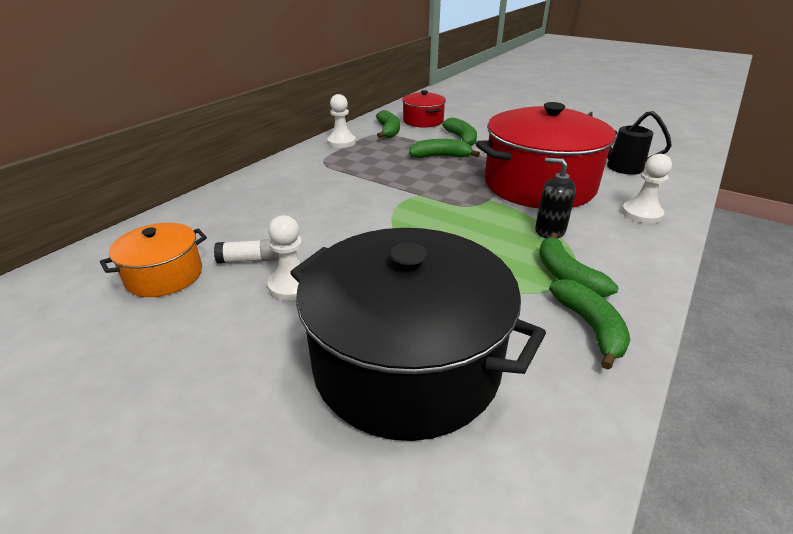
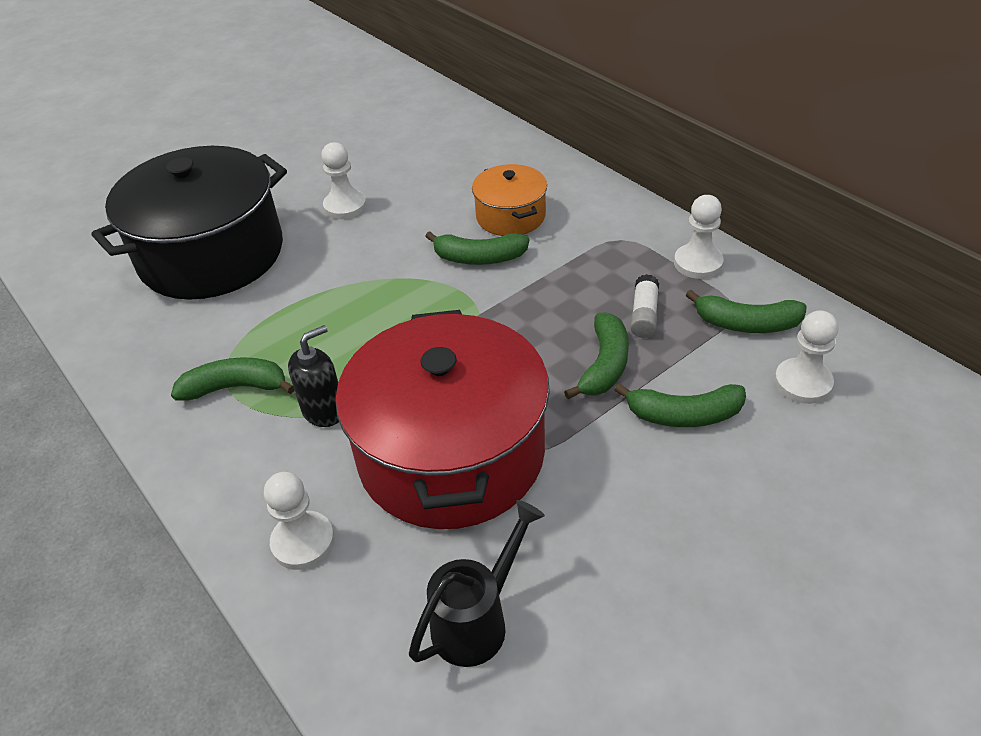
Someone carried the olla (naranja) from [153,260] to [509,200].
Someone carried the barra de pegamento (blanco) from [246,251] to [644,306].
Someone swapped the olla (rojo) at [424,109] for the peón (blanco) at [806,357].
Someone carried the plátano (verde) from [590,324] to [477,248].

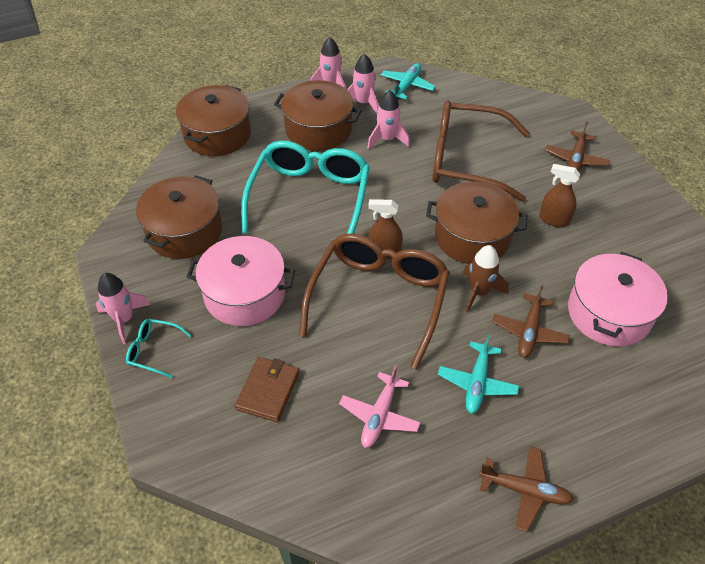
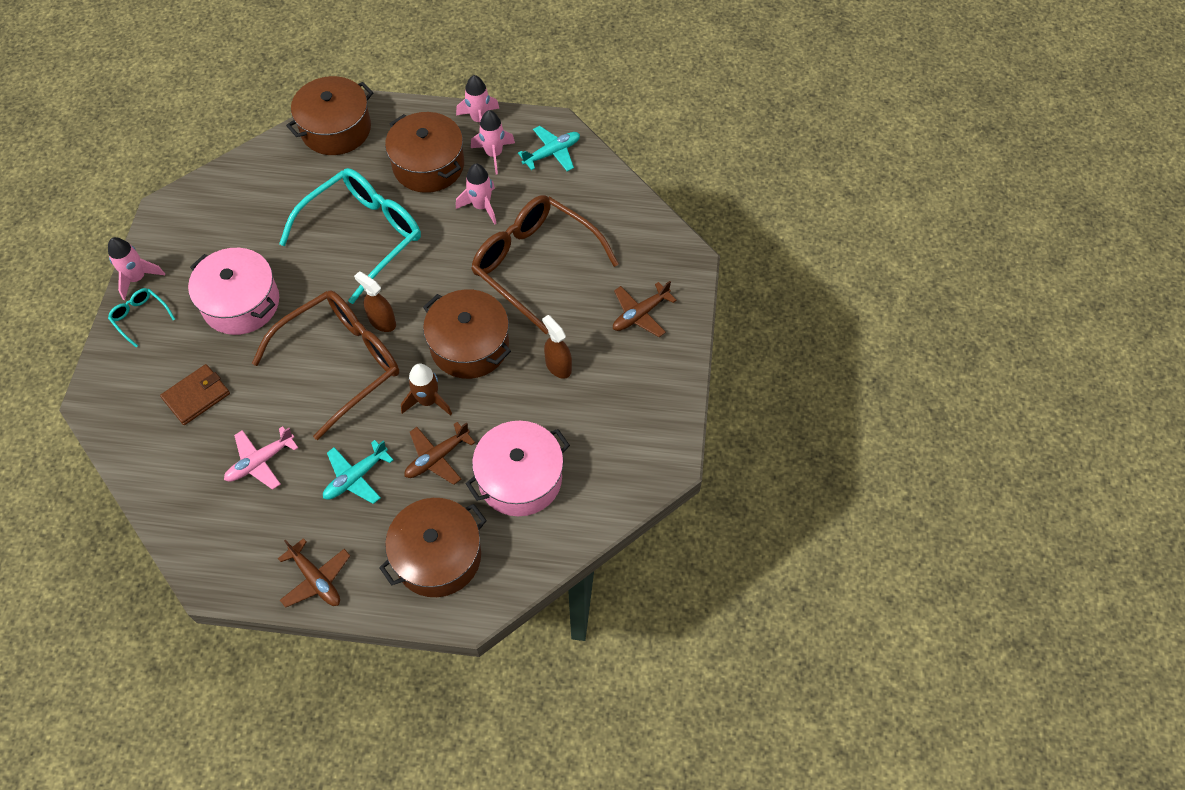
Someone carried the olla (marrón) from [179,217] to [433,547].

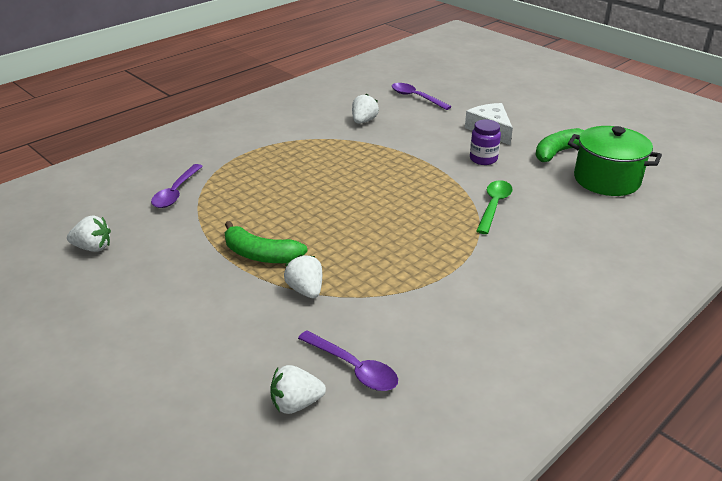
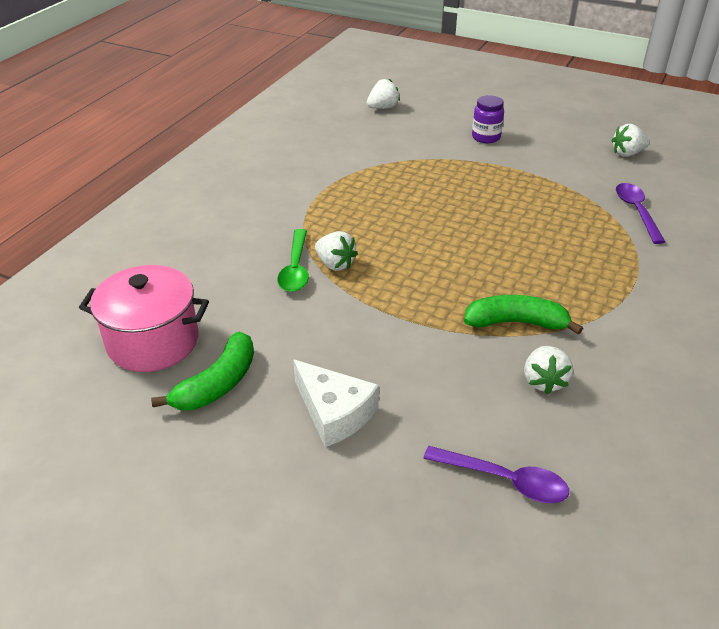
Someone carried the plátano (verde) from [266,242] to [523,315].
Someone carried the fresa (blanco) from [303,276] to [336,251].
Someone took away the cuchara (morado) at [348,361].
Someone carried the tarro (morado) from [485,142] to [488,119].
Someone repainted the olla (verde) at [615,161], which became the olla (rosa) at [144,318].

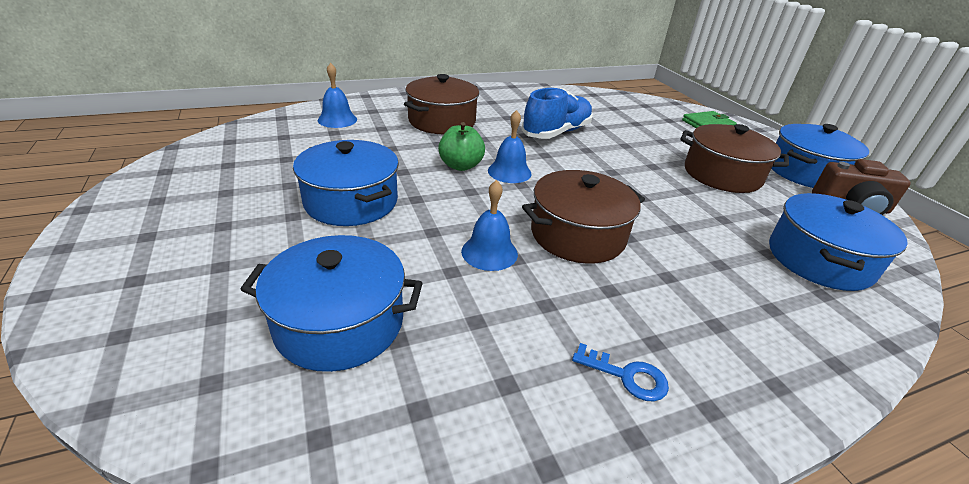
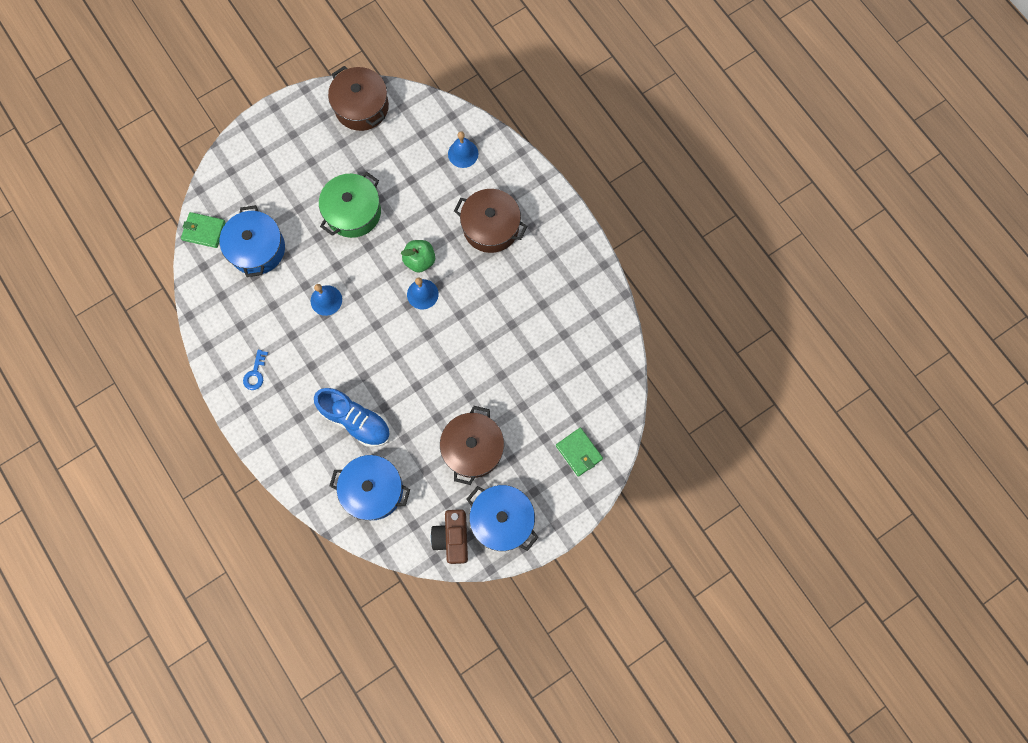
Someone repainted the olla (azul) at [346,183], which became the olla (verde) at [350,205].
Someone carried the zapato (azul) from [557,113] to [352,417].
Someone carried the olla (marrón) from [583,217] to [358,98].
Someone put down the cartera (verde) at [203,230].

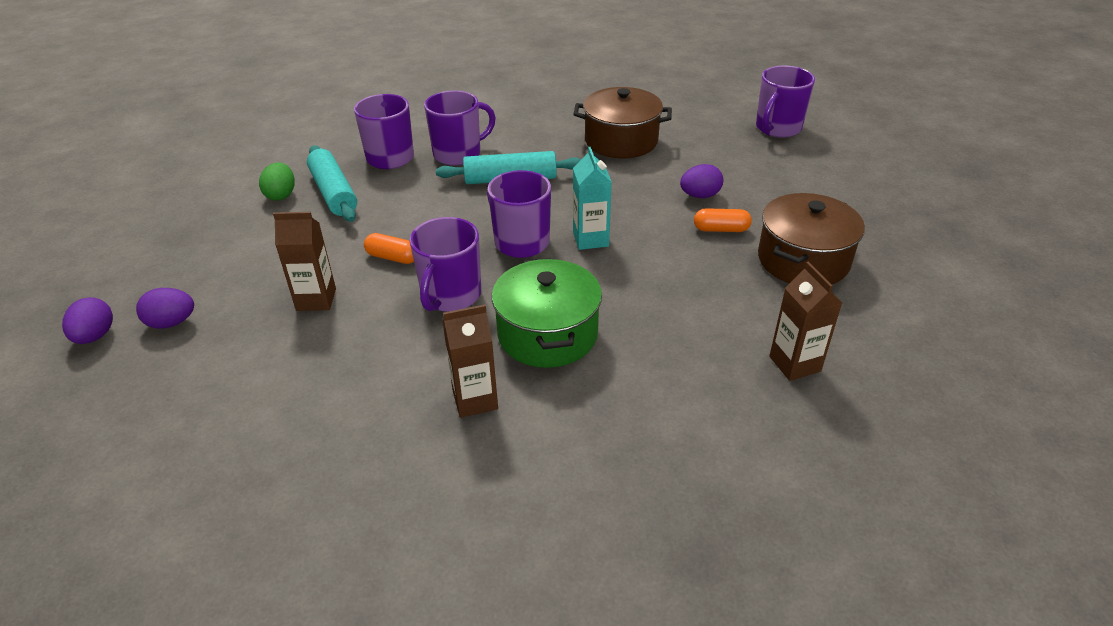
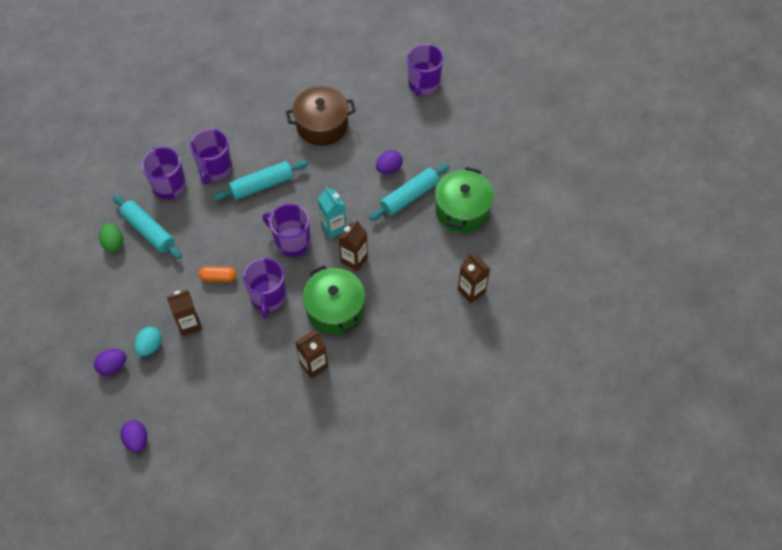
Someone carried the huevo (morado) from [87,320] to [133,436].
Someone rotated the taza (morado) at [460,128] by 150 degrees clockwise.
Someone swapped the cápsula (naranja) at [723,220] for the rodillo (turquesa) at [409,192].
Someone repainted the olla (marrón) at [811,238], which became the olla (verde) at [464,200].
Someone put down the huevo (turquesa) at [148,341].
Someone put down the cartón de leche (marrón) at [353,246].

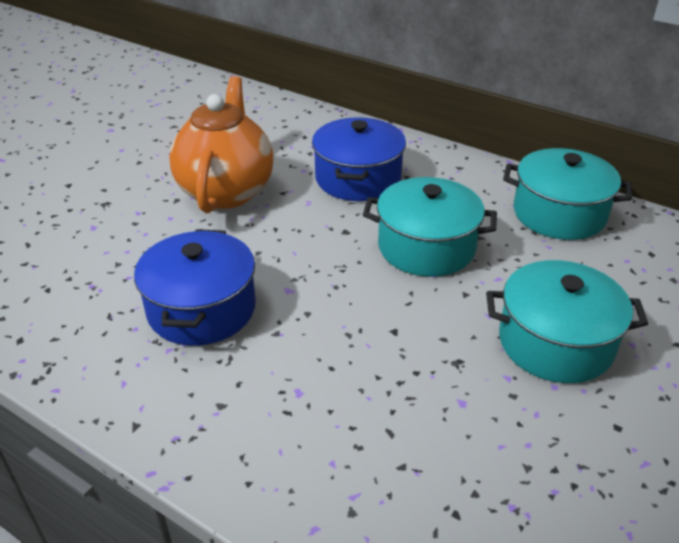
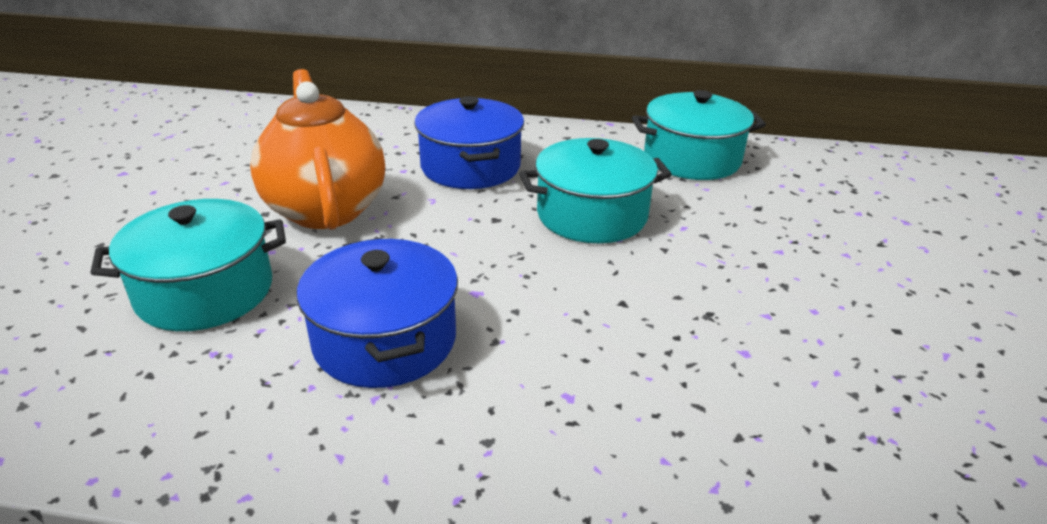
Someone carried the olla (turquesa) from [567,321] to [188,265].

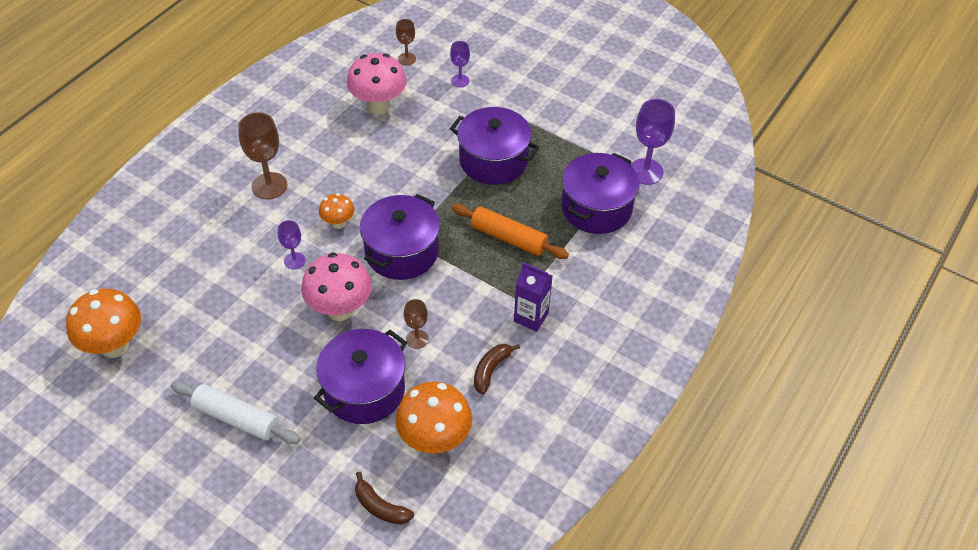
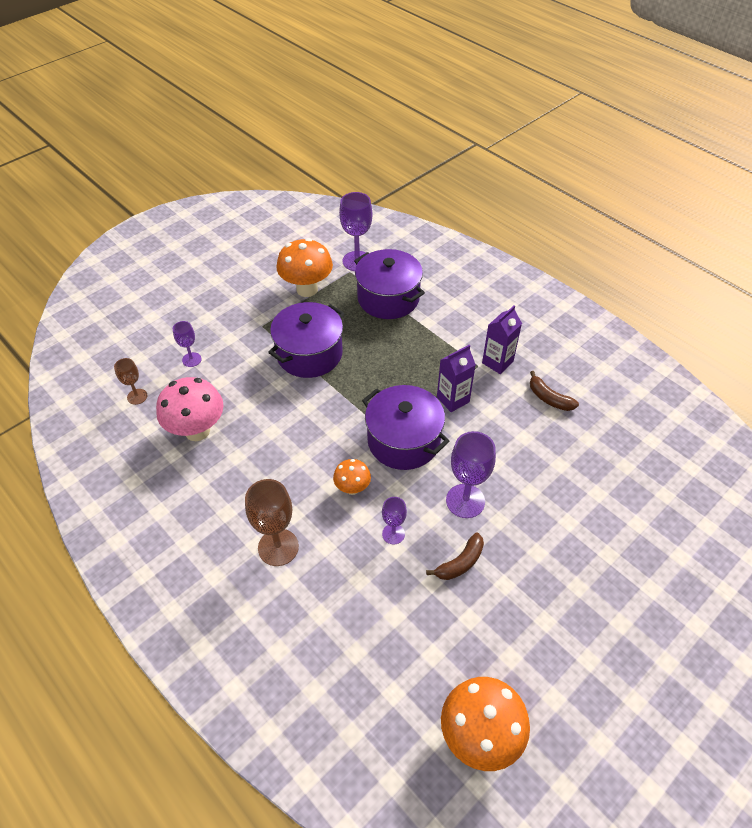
Someone took away the rodillo (blanco) at [235,412].
Someone swapped the seta (rosa) at [336,287] for the copa (morado) at [471,474].
Someone took away the olla (morado) at [360,376].
Someone carried the plátano (marrón) from [384,498] to [455,556].
Someone carried the seta (naranja) from [433,417] to [304,267].
Someone took away the copa (marrón) at [416,324].
Someone took away the rodillo (naranja) at [510,231].
Someone put down the cartón de leche (morado) at [456,378].

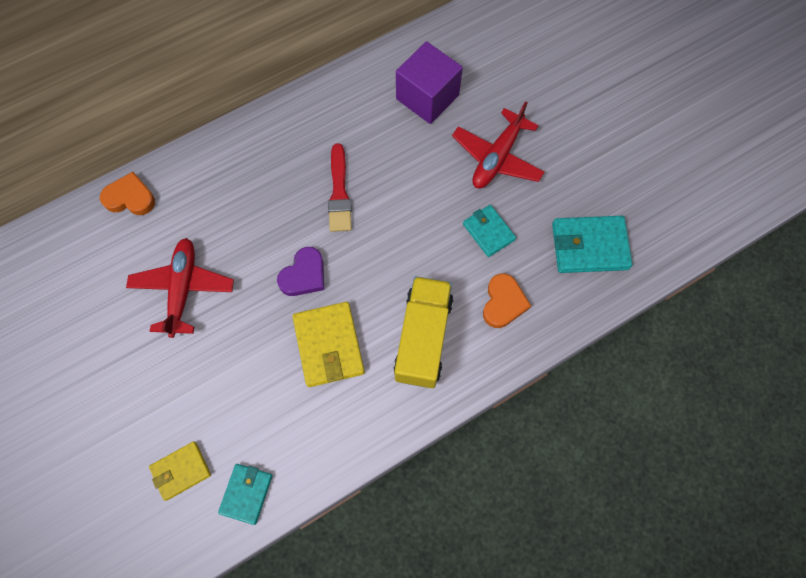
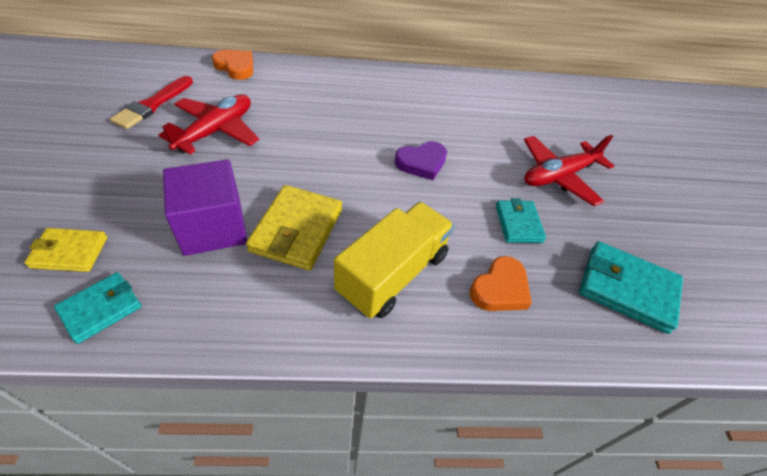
Someone carried the corazón (morado) from [300,271] to [421,160].
Someone carried the pincel (rojo) from [340,187] to [151,102].
Someone carried the cubo (morado) from [429,82] to [205,207].

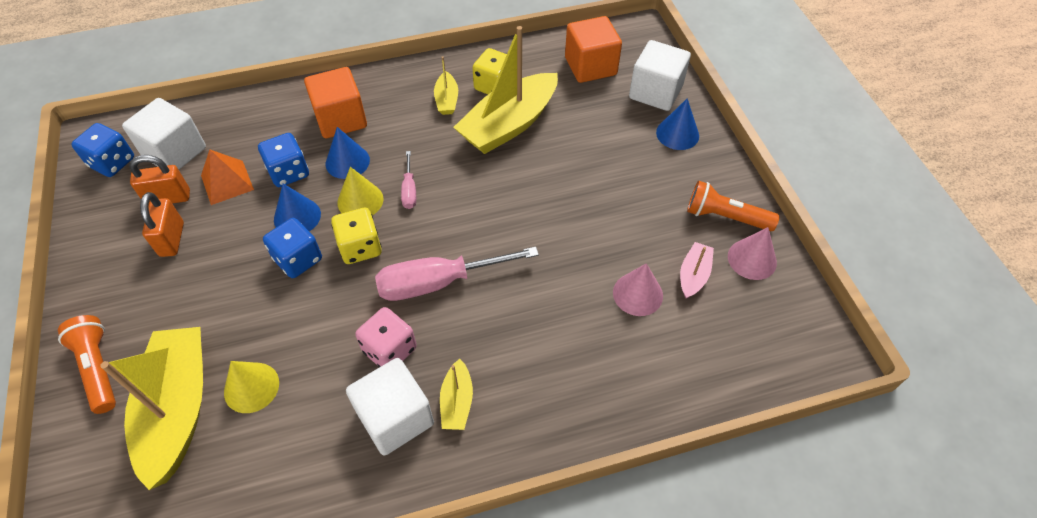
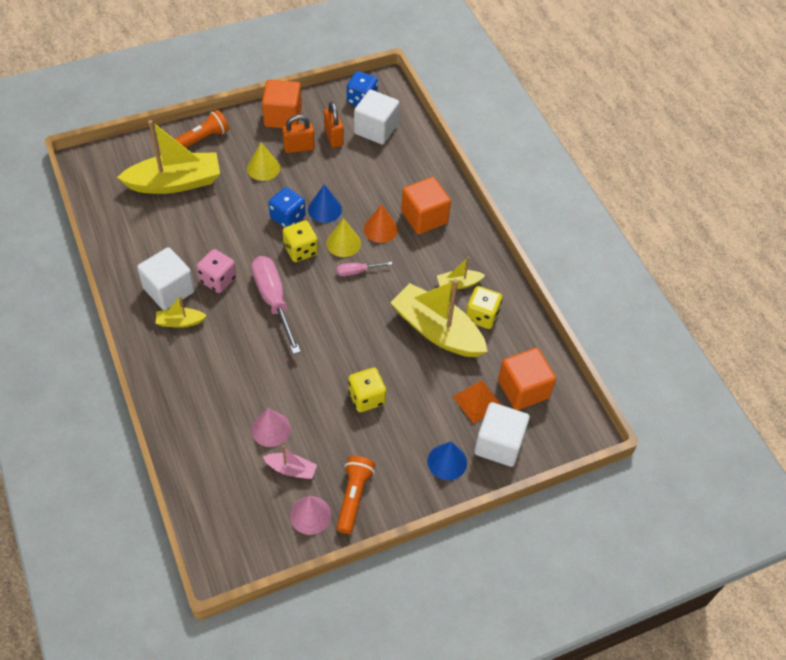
Someone carried the pirámide (naranja) from [227,177] to [477,402].
Someone carried the cono (amarillo) from [251,387] to [263,161].
Someone took away the dado (azul) at [283,160].
Someone repainted the cono (azul) at [348,153], which became the cono (naranja) at [381,223].
Someone put down the cubo (naranja) at [282,103].
Someone put down the dado (amarillo) at [367,390].

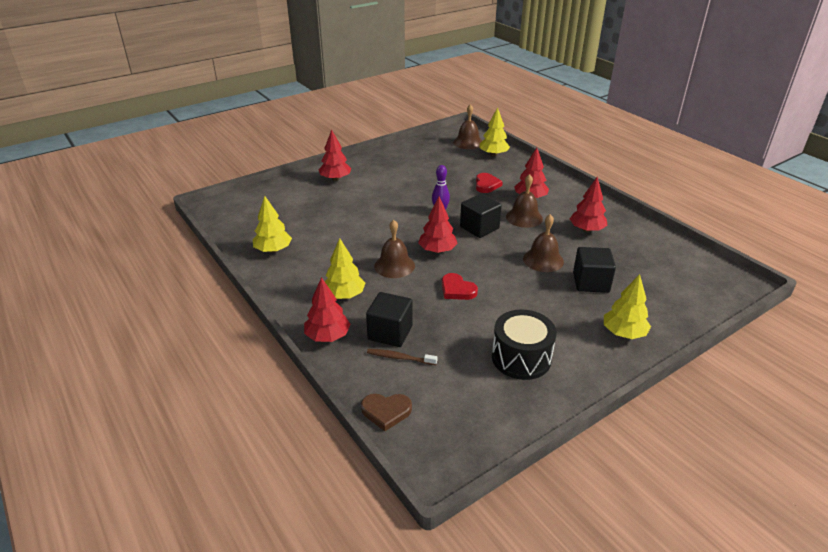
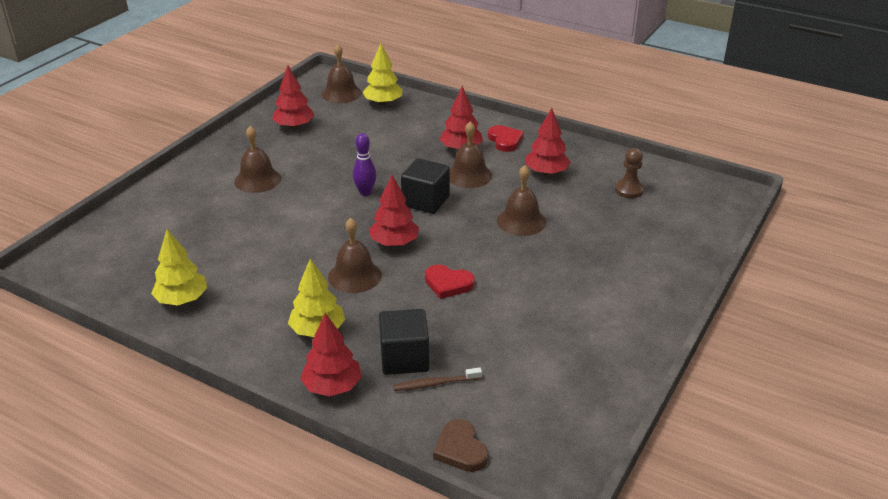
Someone carried the árbol (rojo) from [335,155] to [293,97].
Someone rotated the corazón (marrón) at [386,412] by 90 degrees clockwise.
Someone carried the corazón (rojo) from [489,183] to [506,138].
Someone took away the tambor (negro) at [524,344].
Someone took away the cubo (negro) at [594,270].
Someone took away the árbol (amarillo) at [627,306].
Someone put down the campana (marrón) at [257,159].
Someone put down the peón (marrón) at [629,173].

